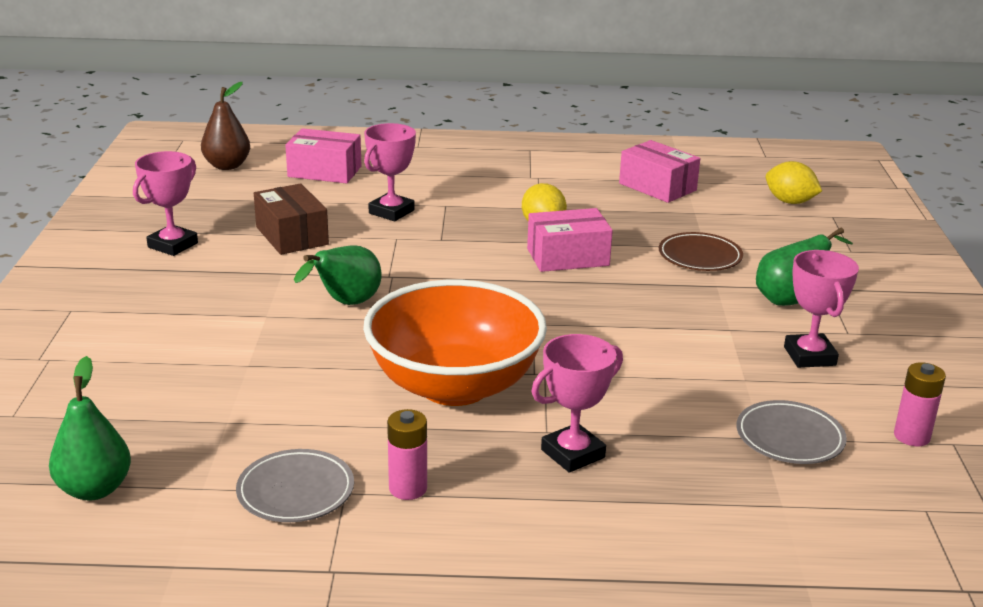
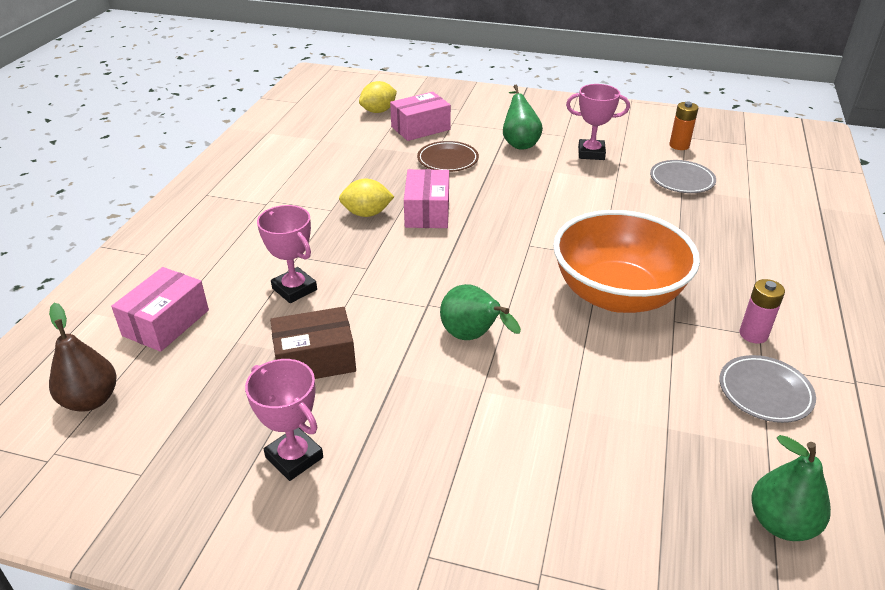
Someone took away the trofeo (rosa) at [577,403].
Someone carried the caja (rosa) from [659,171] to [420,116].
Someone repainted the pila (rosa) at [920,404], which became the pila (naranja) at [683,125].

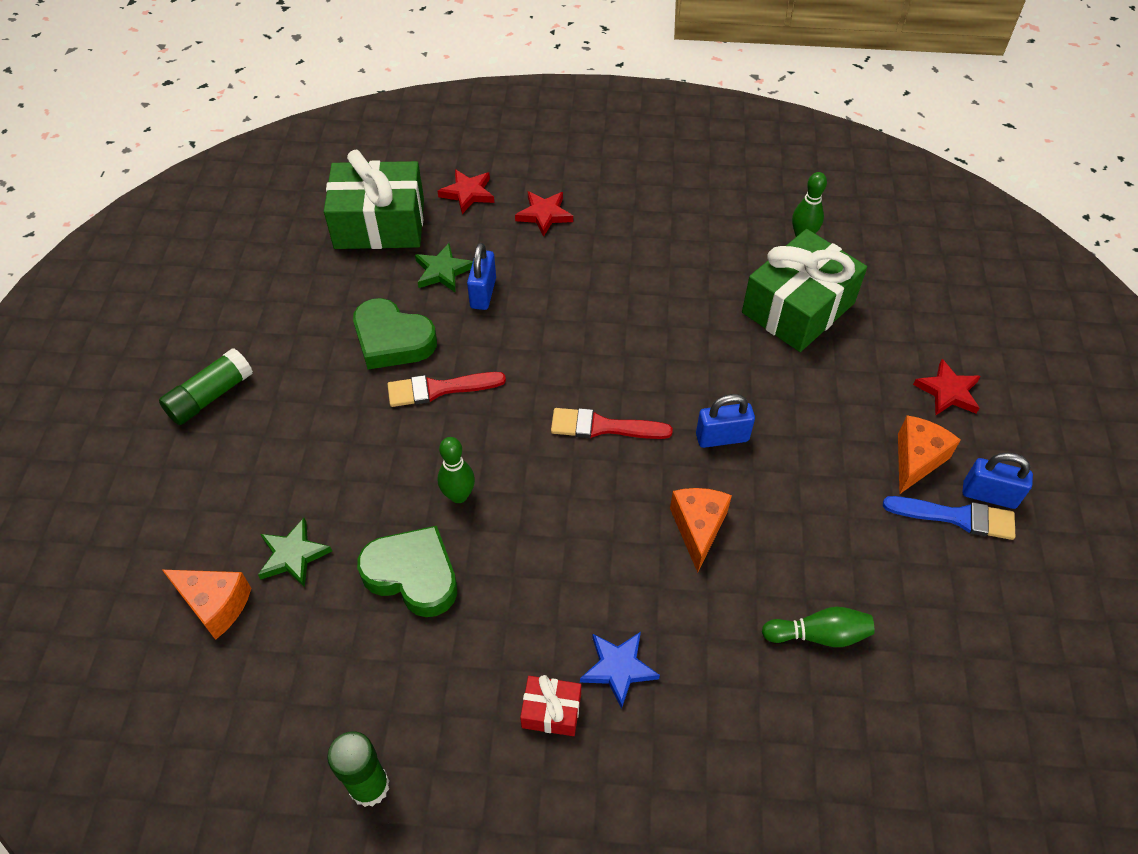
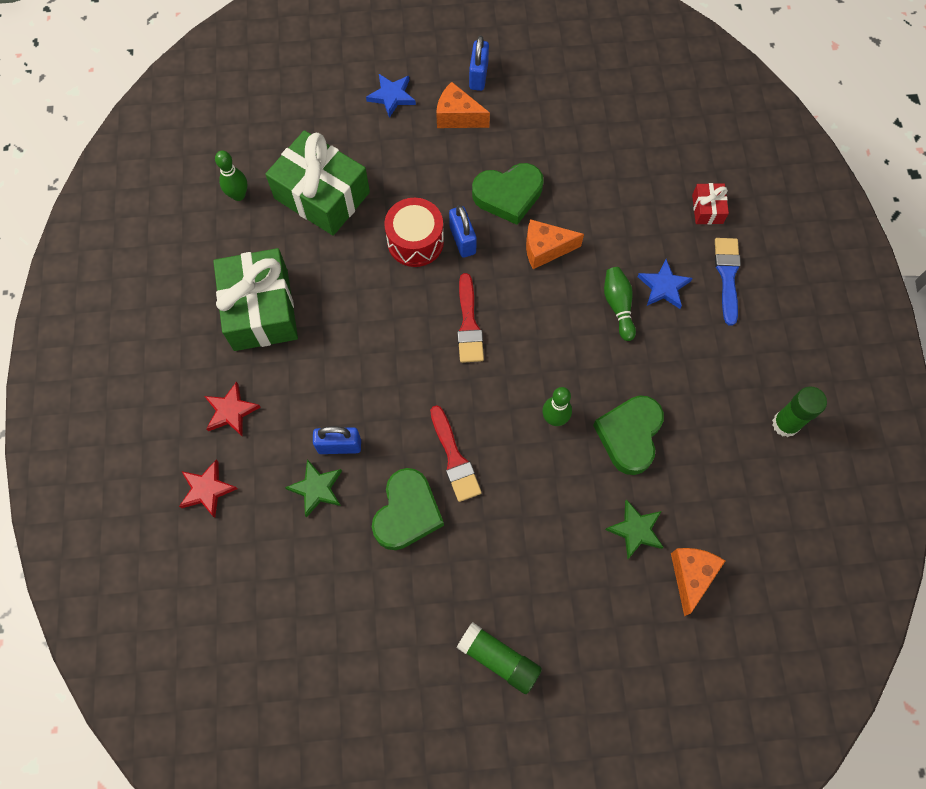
Someone carried the regalo (verde) from [374,199] to [255,299].
Someone carried the regalo (rojo) from [550,705] to [710,204].
Someone carried the bolo (verde) from [818,627] to [620,304].
Someone carried the pincel (azul) from [949,518] to [728,282].
Someone repainted the estrella (rojo) at [947,387], which became the estrella (azul) at [391,96].
Someone put down the tambor (rojo) at [414,232].
Someone put down the corazón (verde) at [508,194].

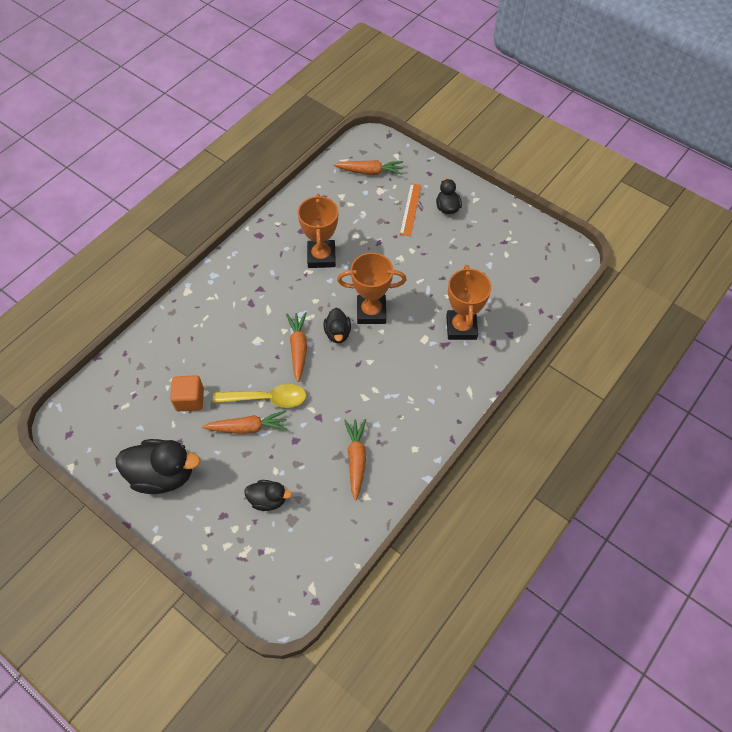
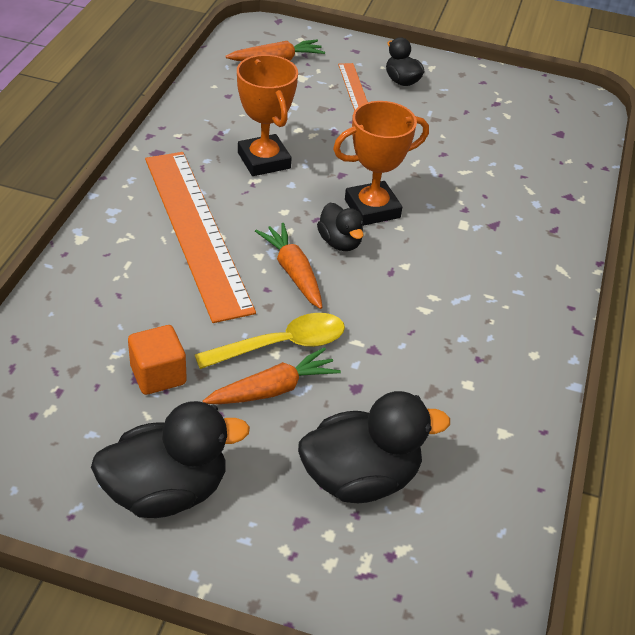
Someone scaled the pato (negro) at [268,495] by 1.80.
Someone took away the zanahoria (naranja) at [355,459].
Someone took away the trofeo (naranja) at [469,302].
Someone put down the regla (naranja) at [200,237].

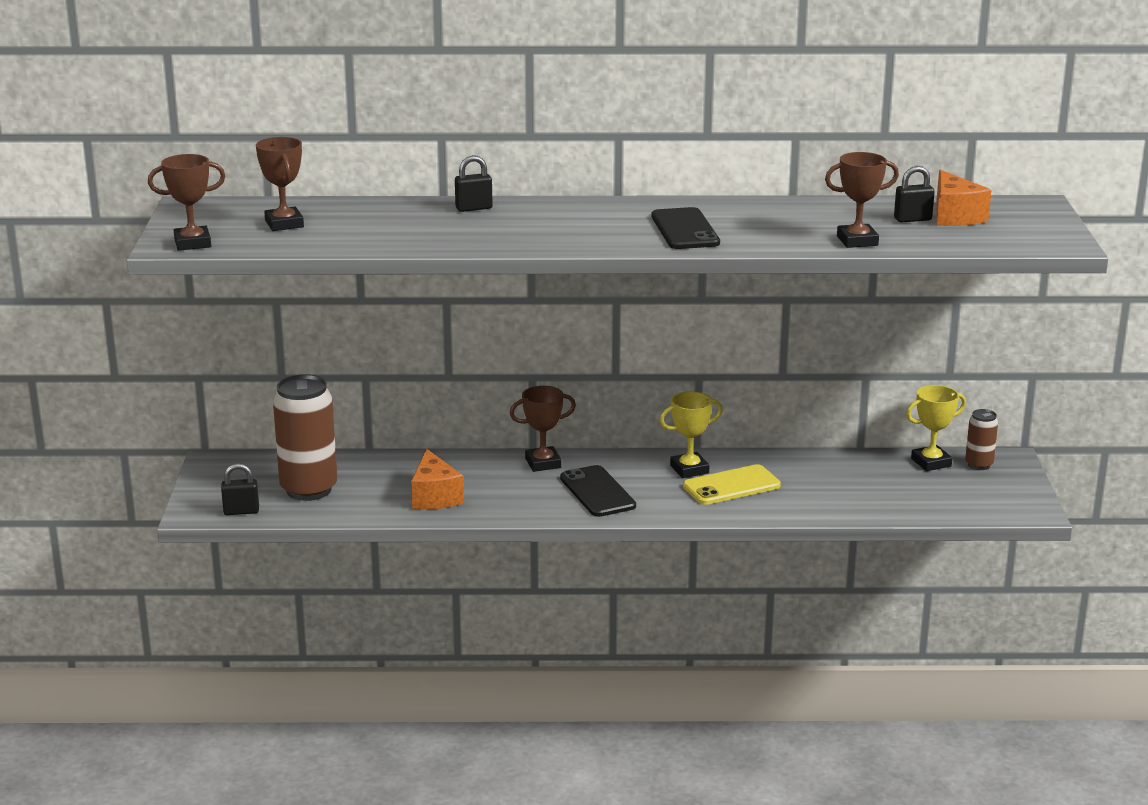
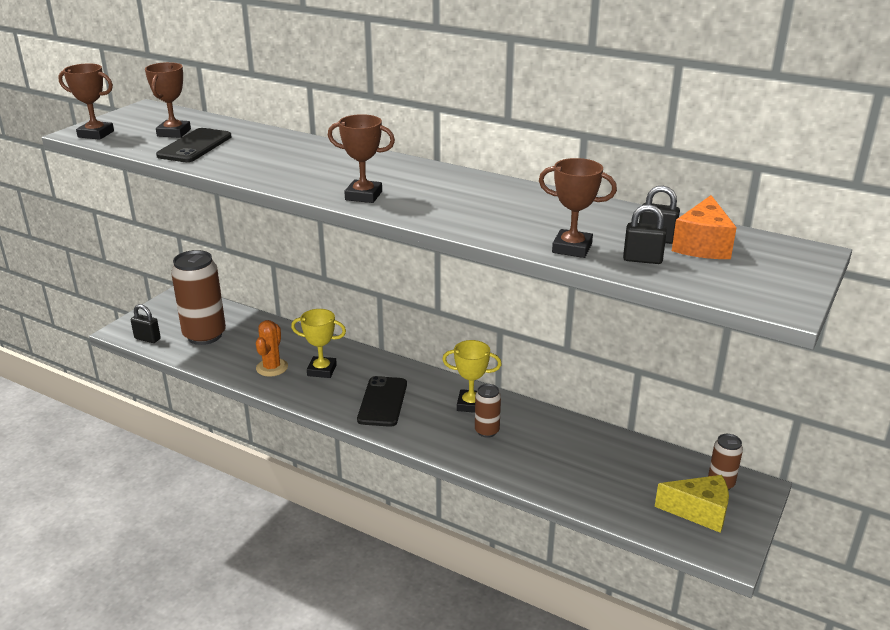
Someone swapped the queso (naranja) at [437,479] for the cactus (naranja) at [272,348].
Someone carried the candado (negro) from [474,183] to [645,234].
Someone carried the trofeo (marrón) from [543,429] to [361,158].
Someone carried the móvil (negro) from [685,228] to [193,145].
Someone swapped the móvil (amarillo) at [732,484] for the lata (marrón) at [488,411].
Someone carried the trofeo (amarillo) from [936,428] to [318,343].
Someone put down the queso (amarillo) at [692,504].

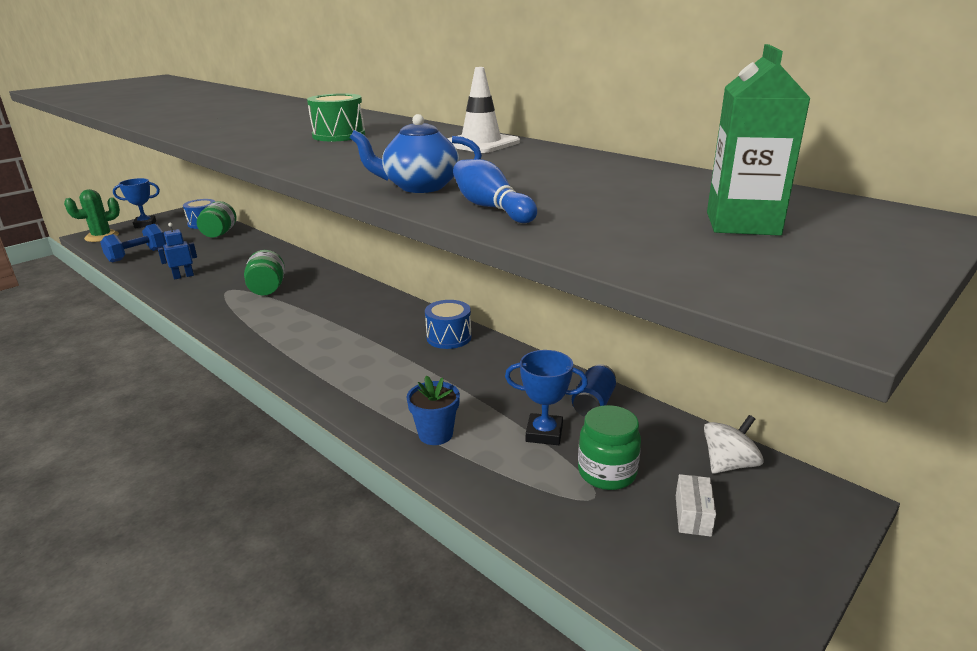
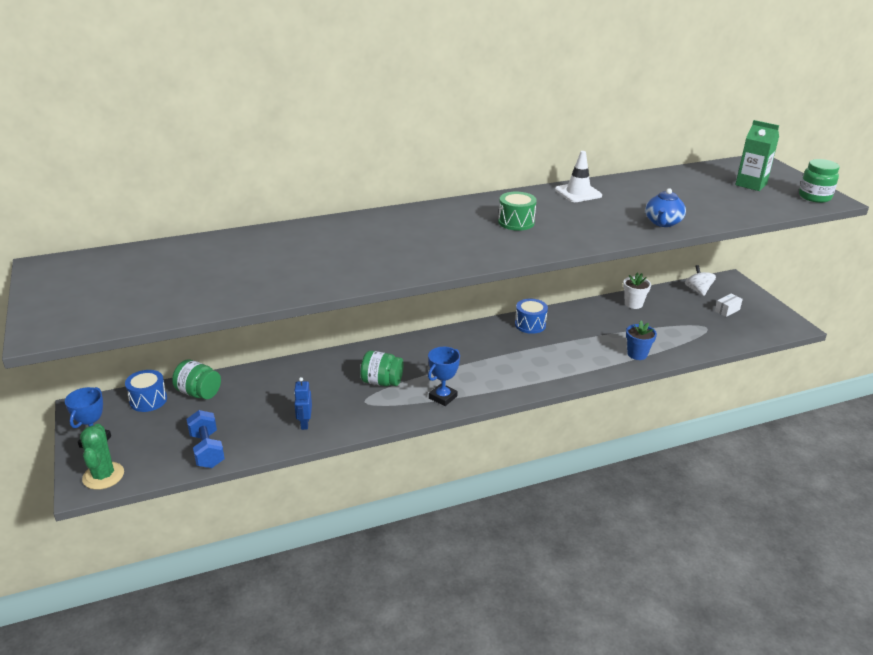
Someone took away the bolo (azul) at [495,191].
Someone carried the trofeo (azul) from [546,397] to [444,376].
Someone swapped the lata (azul) at [594,390] for the maceta (blanco) at [637,291].
Someone carried the tarro (verde) from [609,447] to [819,181].
Someone rotated the caja (blanco) at [696,505] by 75 degrees counterclockwise.

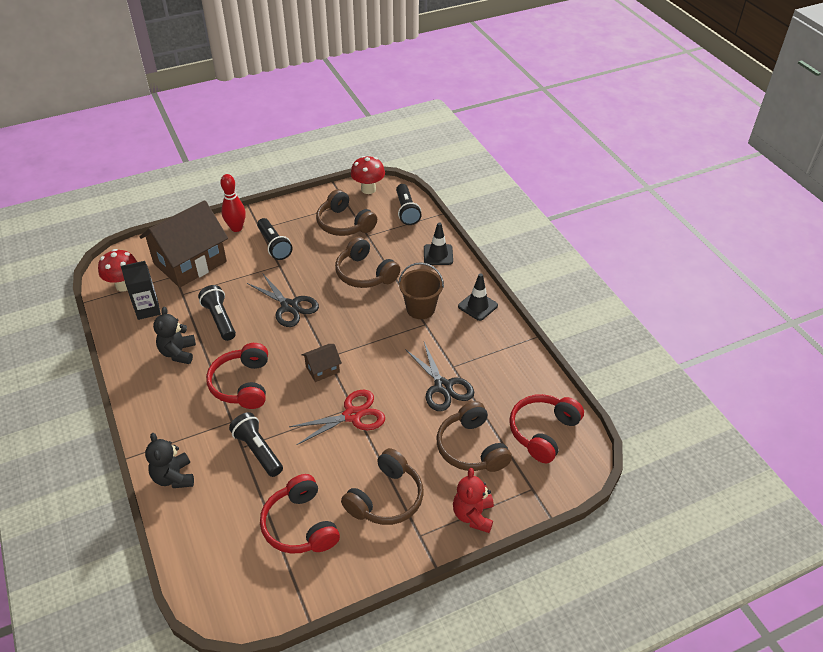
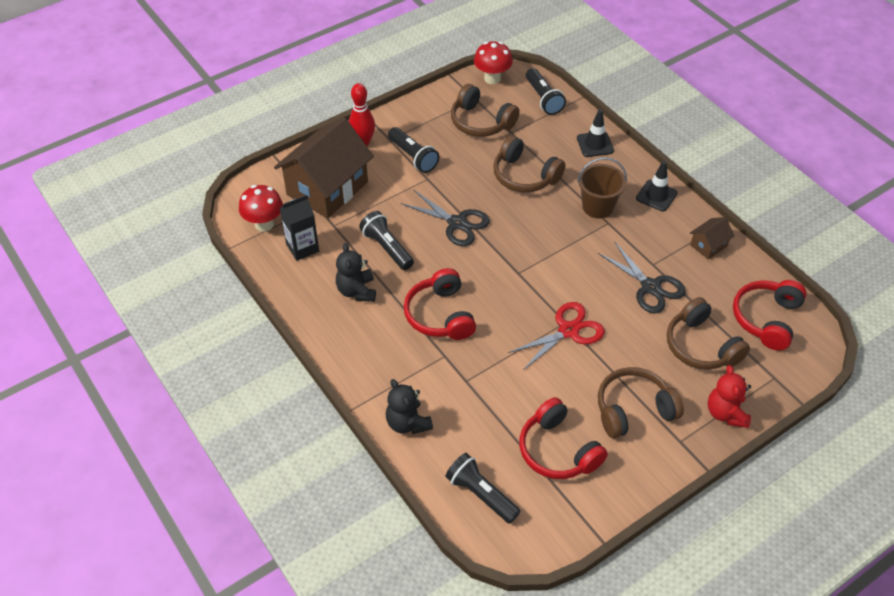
Someone carried the lámpara de mano (negro) from [256,444] to [482,488].
Someone carried the casa (marrón) from [322,363] to [712,238].
Someone rotated the auriculares (marrón) at [382,486] by 135 degrees counterclockwise.

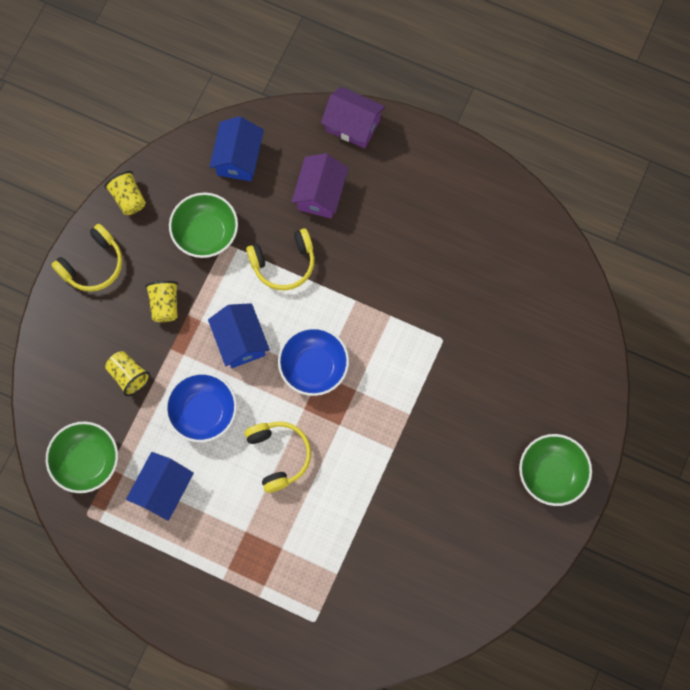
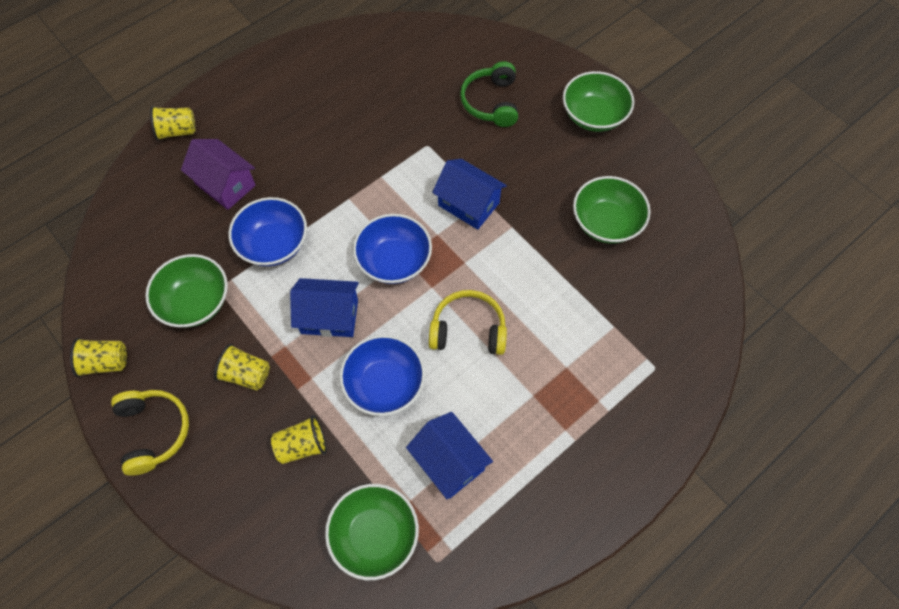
Someone carried the casa (azul) from [237,148] to [469,194].
Someone swapped the auriculares (amarillo) at [280,259] for the cuenco (azul) at [268,231].
Someone swapped the casa (morado) at [353,117] for the vaso (amarillo) at [173,123].
Someone put down the auriculares (verde) at [489,94].
Someone put down the cuenco (verde) at [612,210].

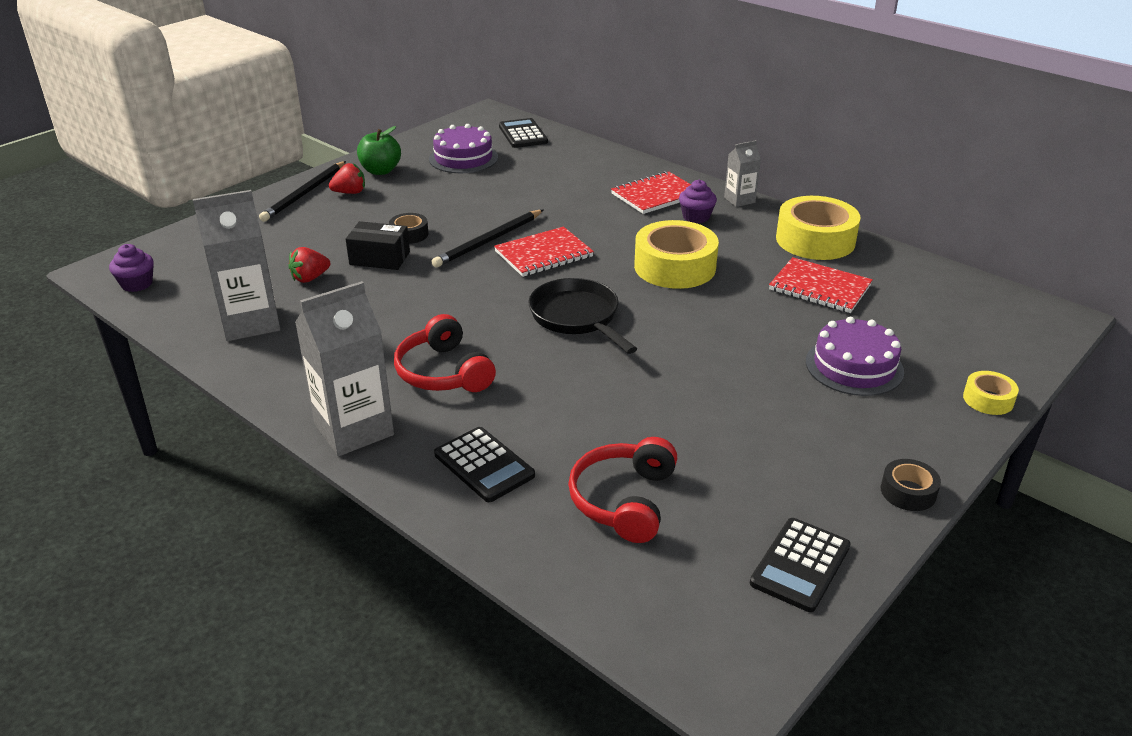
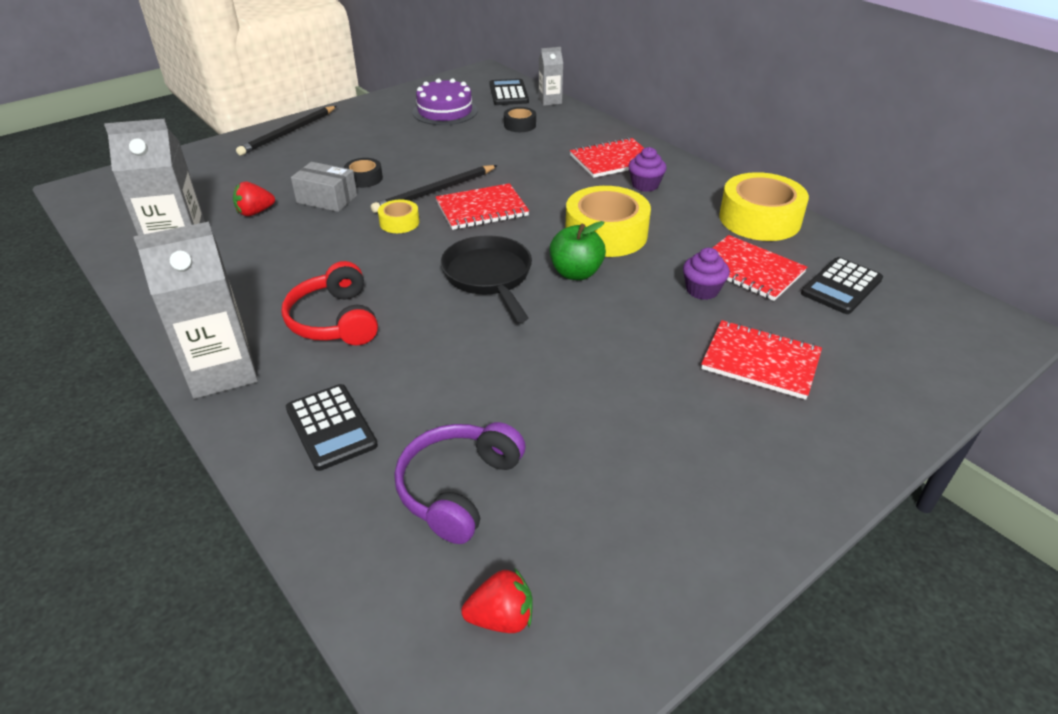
Someone carried the magdalena (morado) from [131,268] to [706,274].
Someone carried the fresa (rojo) from [347,178] to [497,600].
Someone repainted the caja (negro) at [378,245], which became the caja (gris) at [324,187].
Someone carried the manzana (verde) from [379,150] to [577,250].
Someone repainted the auriculares (rojo) at [622,490], which became the auriculares (morado) at [460,483].
Someone carried the cartón de leche (gris) from [742,173] to [551,76].
Someone carried the calculadora (negro) from [800,565] to [842,285].
Someone swapped the tarta (morado) at [855,356] for the cuaderno (rojo) at [761,360].
Someone carried the cinta adhesiva (negro) from [911,485] to [520,119].
Someone carried the cinta adhesiva (amarillo) from [991,393] to [398,216].

